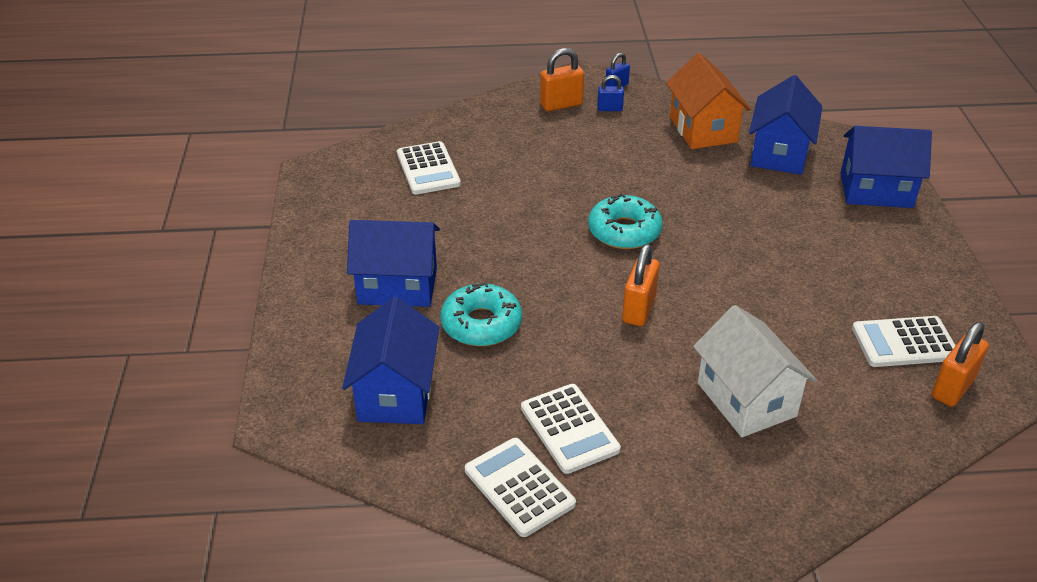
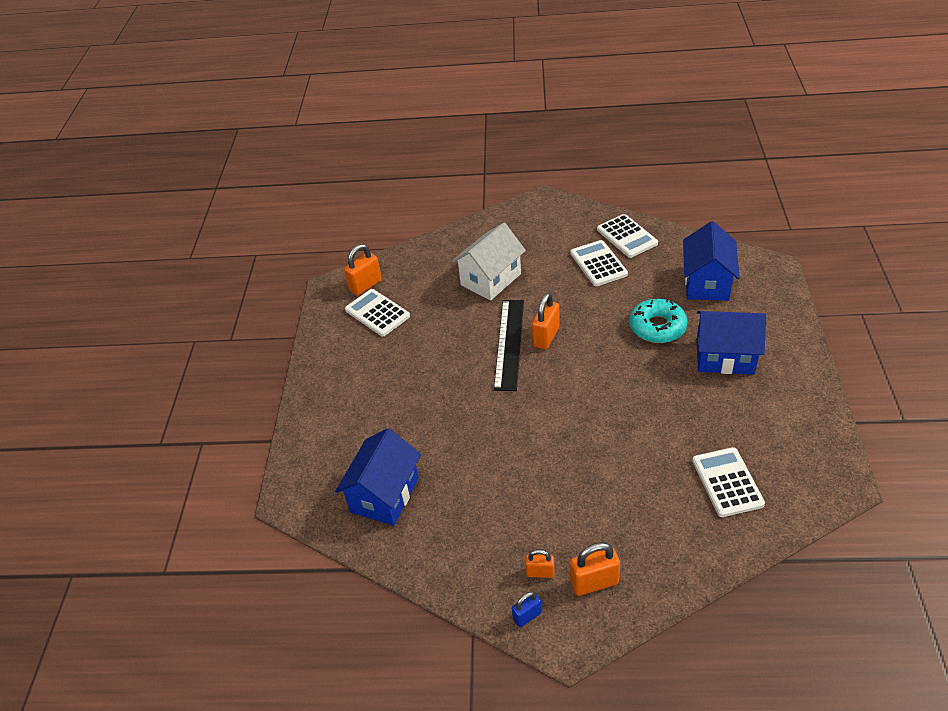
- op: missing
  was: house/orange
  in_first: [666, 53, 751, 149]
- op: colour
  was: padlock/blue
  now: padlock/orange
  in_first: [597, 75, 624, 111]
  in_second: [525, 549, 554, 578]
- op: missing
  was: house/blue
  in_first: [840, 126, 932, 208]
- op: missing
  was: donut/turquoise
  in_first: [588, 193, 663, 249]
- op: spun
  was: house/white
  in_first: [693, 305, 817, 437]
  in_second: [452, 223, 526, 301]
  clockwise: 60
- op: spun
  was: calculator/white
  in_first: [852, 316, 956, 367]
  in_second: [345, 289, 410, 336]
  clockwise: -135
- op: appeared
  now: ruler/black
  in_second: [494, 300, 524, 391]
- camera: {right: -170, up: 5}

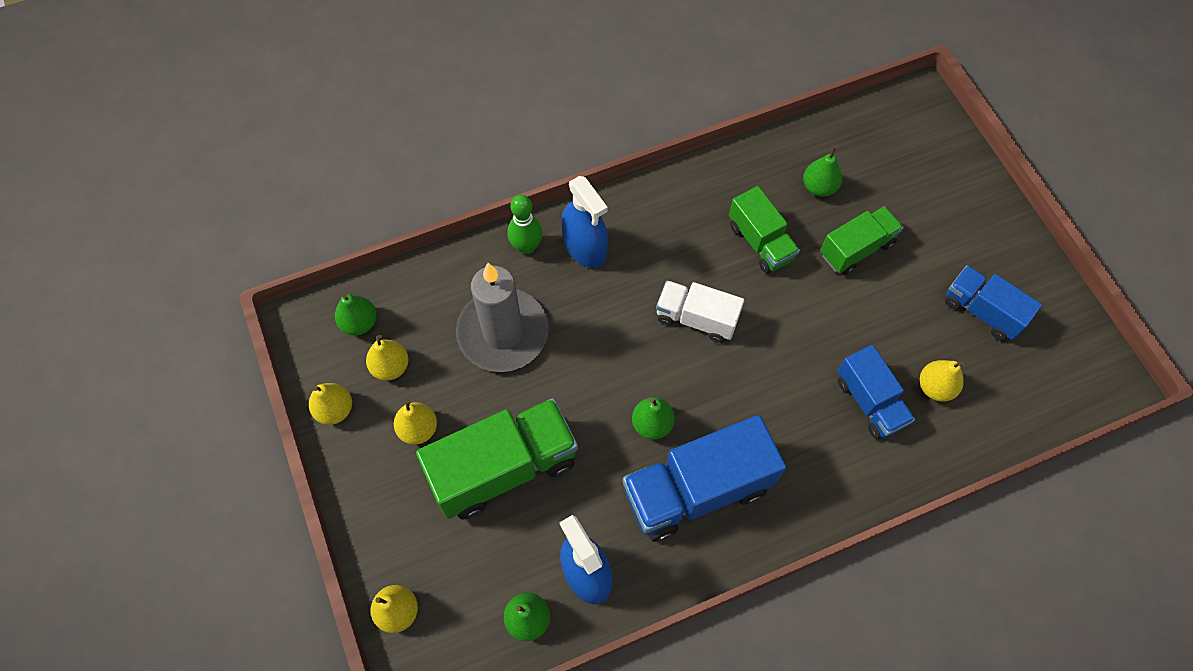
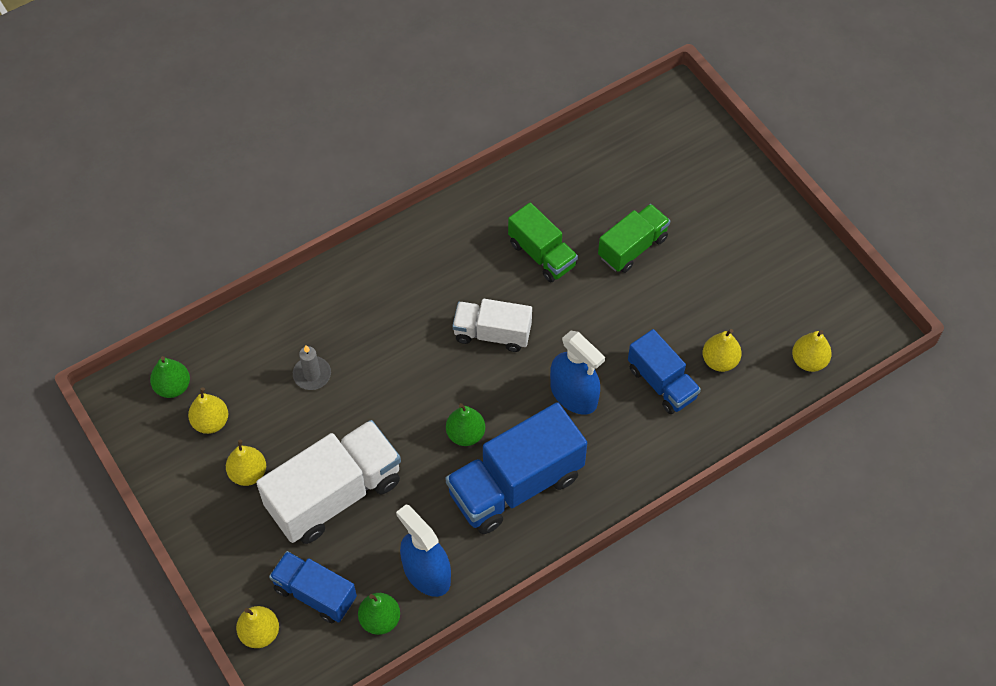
- op: missing
  was: pear/green
  in_first: [803, 146, 842, 197]
- op: relocated
  was: spray bottle/blue
  in_first: [562, 176, 608, 268]
  in_second: [550, 331, 605, 415]
- op: missing
  was: bowling pin/green
  in_first: [507, 195, 543, 254]
- op: size
  was: candle/grey
  in_first: [456, 263, 549, 372]
  in_second: [293, 345, 331, 390]
  ratio: 0.44
- op: relocated
  was: truck/blue
  in_first: [945, 265, 1042, 341]
  in_second: [269, 551, 357, 623]
- op: relocated
  was: pear/yellow
  in_first: [309, 383, 352, 425]
  in_second: [792, 330, 832, 372]
- op: colour
  was: truck/green
  now: truck/white
  in_first: [416, 398, 578, 520]
  in_second: [256, 420, 401, 544]
- camera: {right: -10, up: -5}

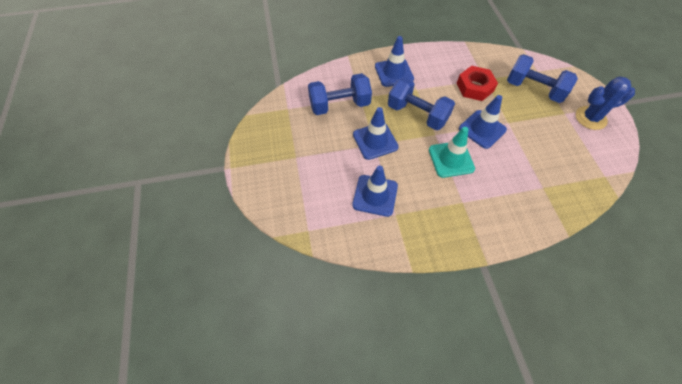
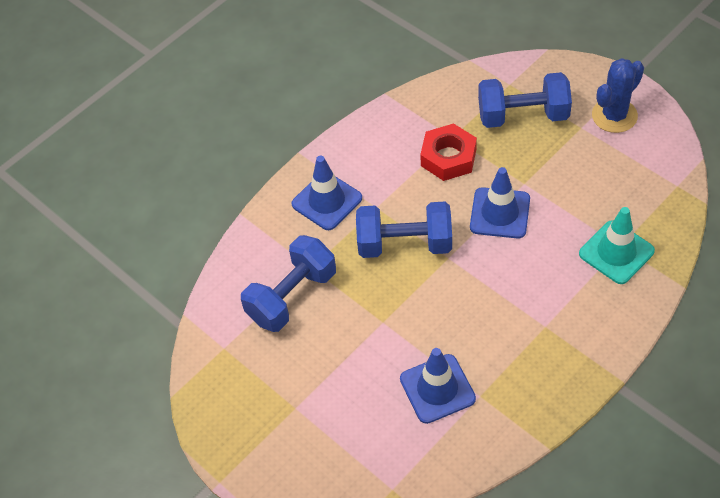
- op: missing
  was: traffic cone/blue
  in_first: [353, 107, 399, 160]
- op: relocated
  was: traffic cone/turquoise
  in_first: [429, 127, 475, 178]
  in_second: [579, 207, 655, 284]
- camera: {right: -30, up: -5}

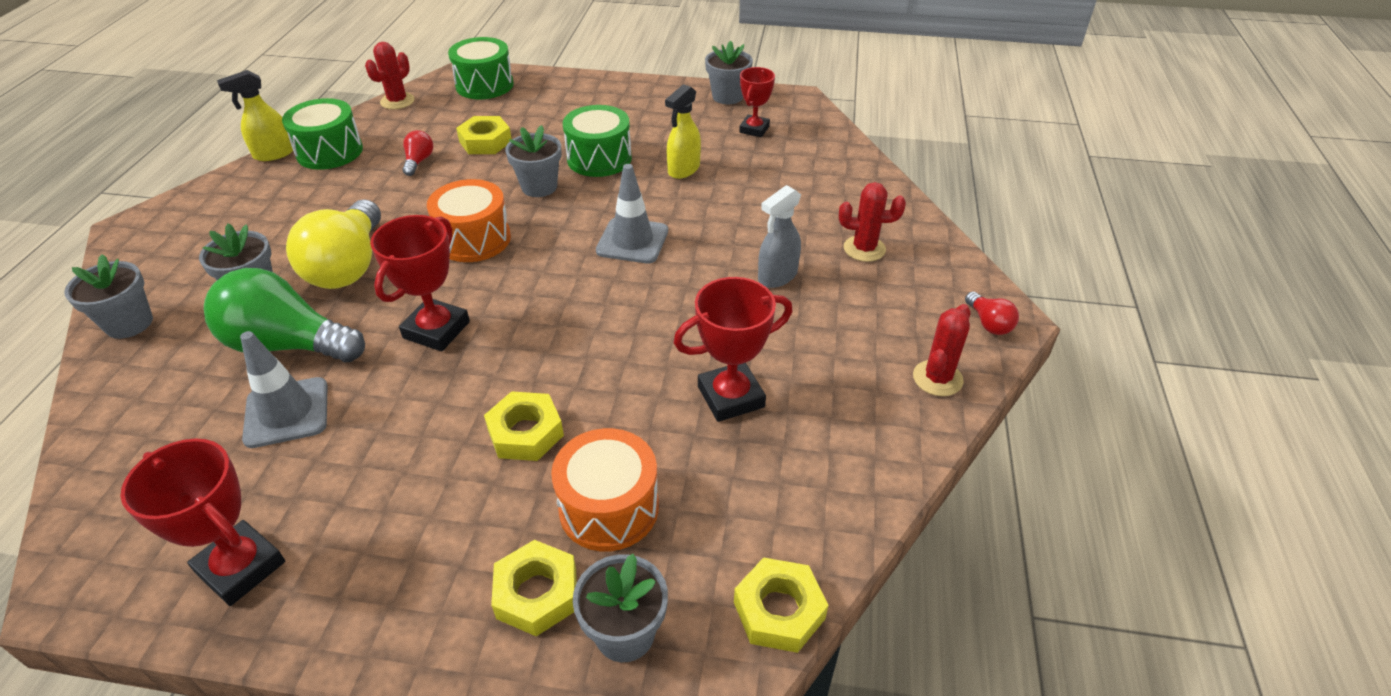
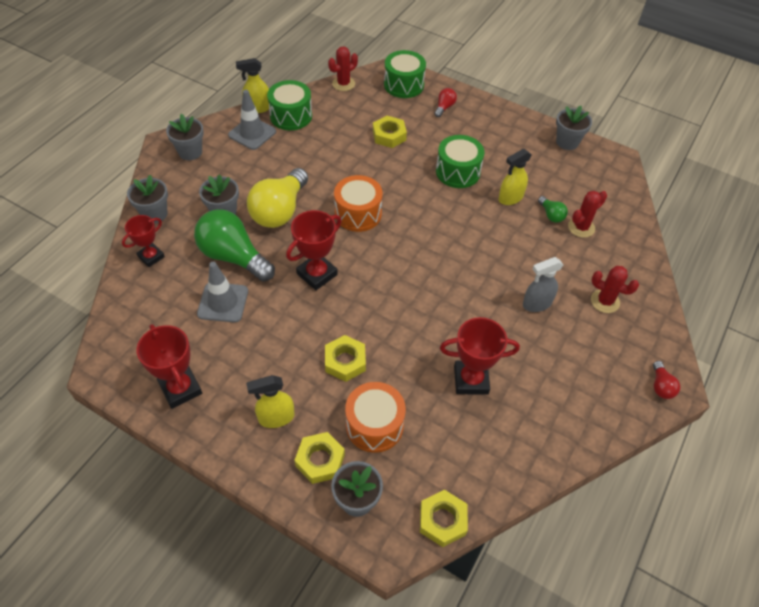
- op: relocated
  was: trophy/red
  in_first: [739, 67, 775, 137]
  in_second: [122, 215, 165, 267]
- op: relocated
  was: flower pot/grey
  in_first: [505, 125, 562, 197]
  in_second: [166, 114, 204, 160]
- op: relocated
  was: light bulb/red
  in_first: [402, 130, 433, 176]
  in_second: [434, 88, 457, 117]
- op: relocated
  was: traffic cone/grey
  in_first: [596, 164, 668, 264]
  in_second: [228, 90, 276, 150]
- op: relocated
  was: cactus/red
  in_first: [913, 304, 971, 396]
  in_second: [568, 191, 607, 238]
- op: appeared
  now: light bulb/green
  in_second: [538, 196, 568, 223]
- op: appeared
  now: spray bottle/yellow
  in_second: [246, 375, 295, 428]
- camera: {right: 20, up: 10}

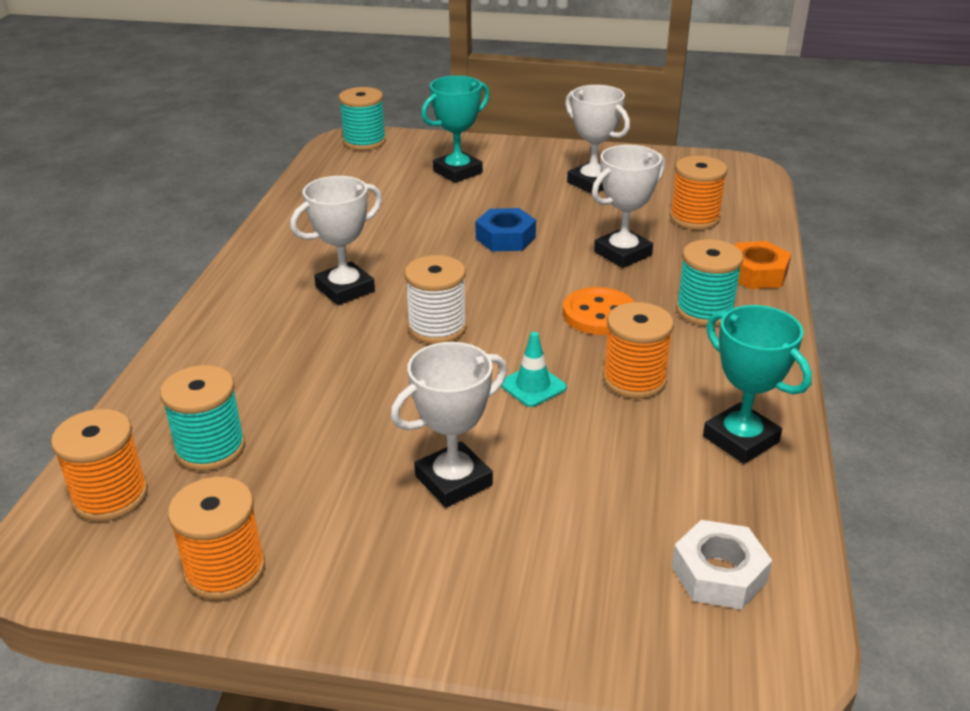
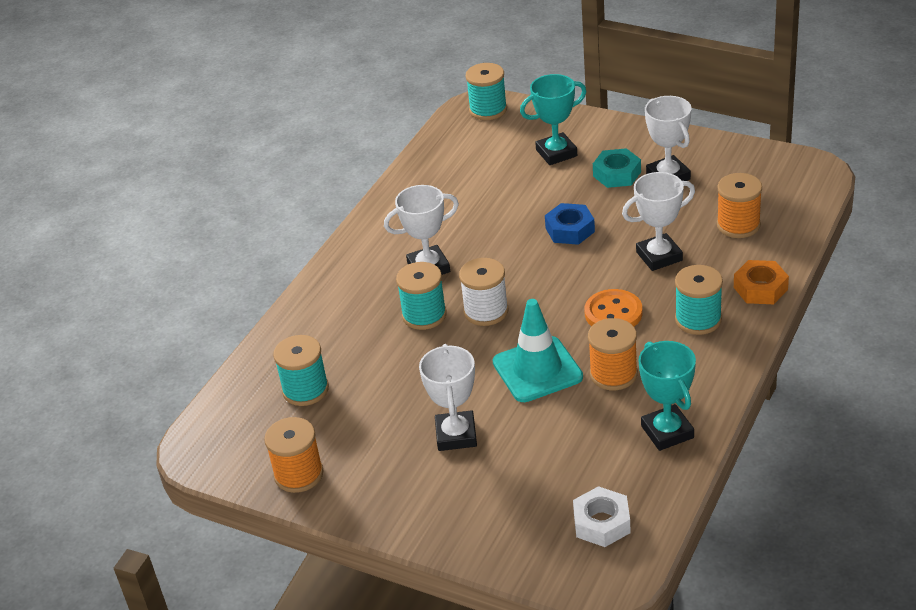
- op: size
  was: traffic cone/turquoise
  in_first: [501, 332, 567, 407]
  in_second: [493, 299, 583, 402]
  ratio: 1.91
- op: spun
  was: trophy/white
  in_first: [391, 342, 508, 508]
  in_second: [419, 344, 477, 451]
  clockwise: -75
- op: missing
  was: spool/orange
  in_first: [51, 409, 148, 522]
- op: appeared
  now: nut/turquoise
  in_second: [593, 148, 641, 188]
- op: appeared
  now: spool/turquoise
  in_second: [396, 262, 447, 330]
- camera: {right: 20, up: 5}

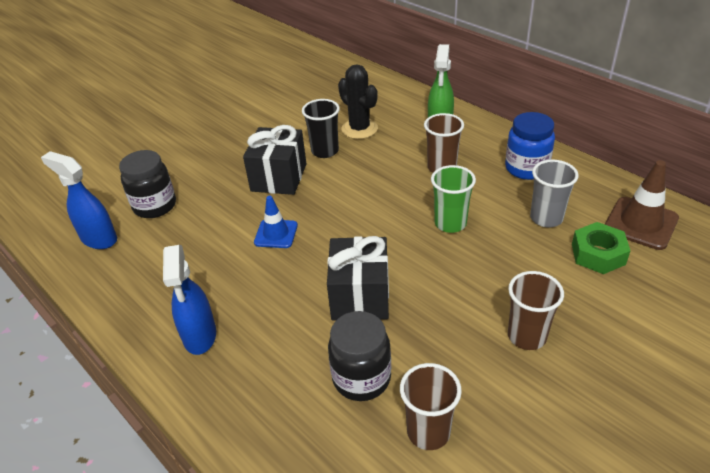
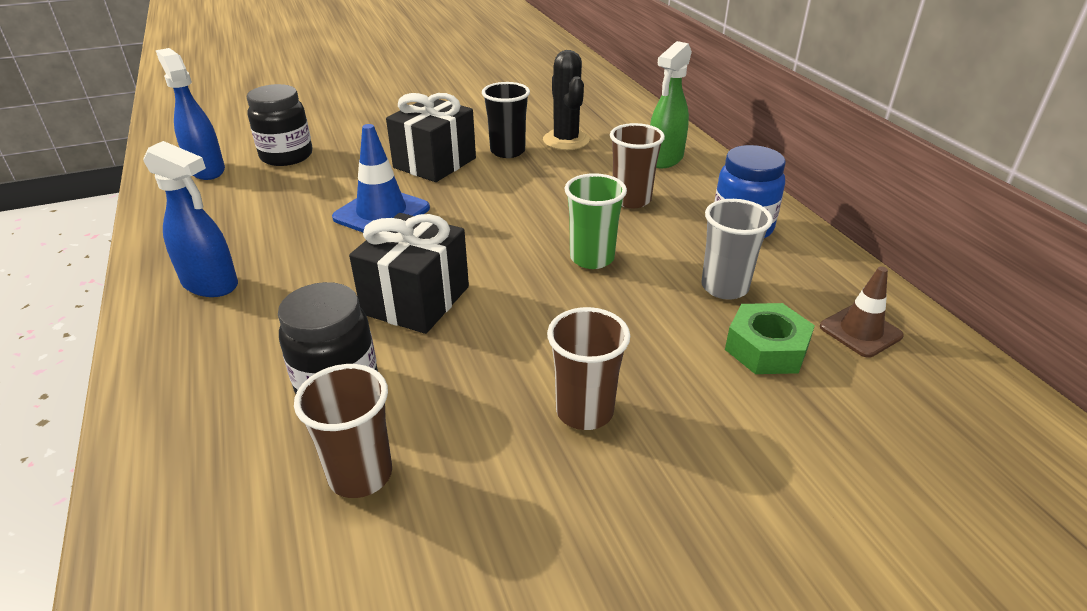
- op: size
  was: traffic cone/brown
  in_first: [605, 160, 679, 250]
  in_second: [820, 266, 904, 358]
  ratio: 0.66
- op: size
  was: traffic cone/blue
  in_first: [254, 196, 298, 248]
  in_second: [332, 124, 430, 232]
  ratio: 1.53
- op: spun
  was: spray bottle/blue
  in_first: [163, 245, 216, 355]
  in_second: [143, 141, 238, 297]
  clockwise: -75
- camera: {right: 20, up: -5}

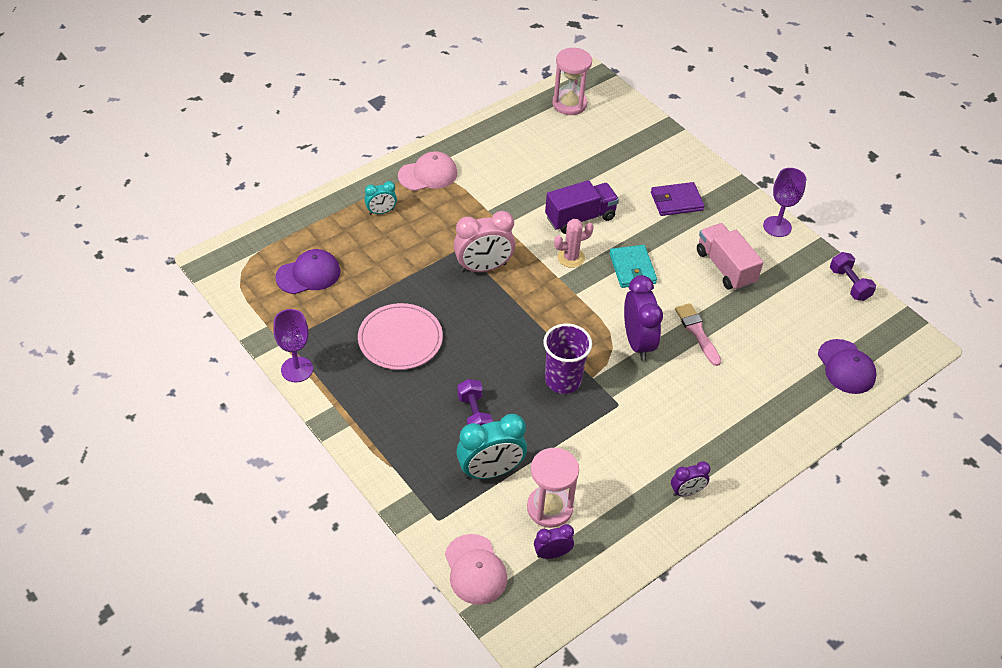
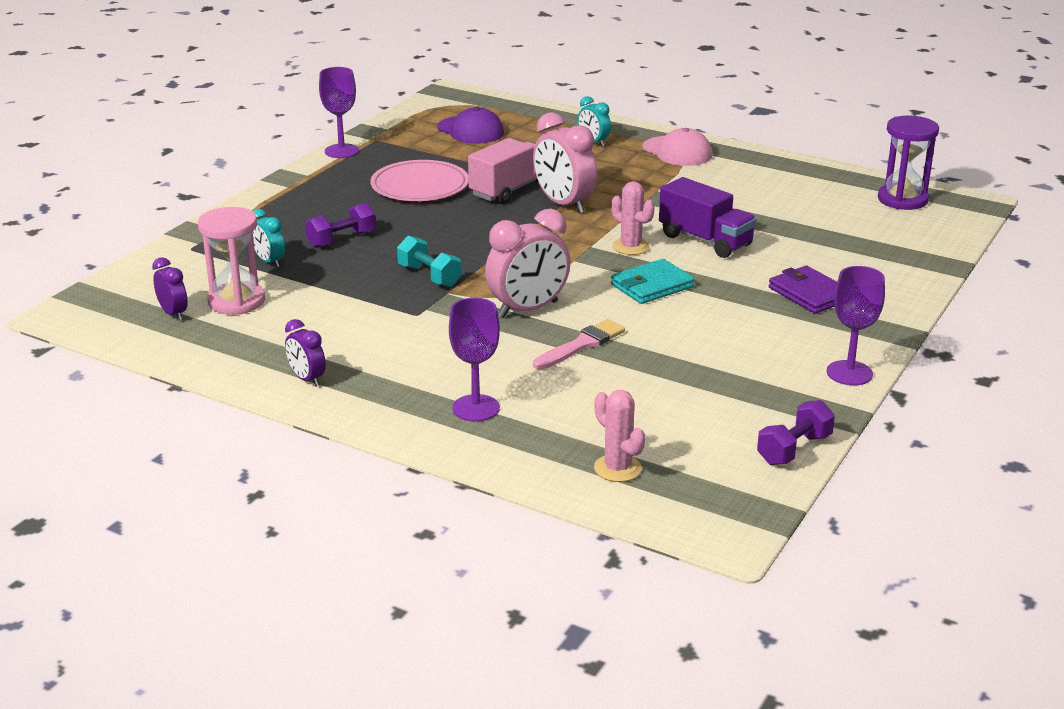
- op: colour
  was: hourglass/pink
  now: hourglass/purple
  in_first: [552, 48, 592, 115]
  in_second: [878, 116, 939, 210]
- op: relocated
  was: truck/pink
  in_first: [697, 223, 763, 291]
  in_second: [468, 138, 539, 204]
- op: colour
  was: clock/purple
  now: clock/pink
  in_first: [624, 275, 663, 361]
  in_second: [485, 209, 571, 318]
- op: exchanged
  was: cup/purple
  now: dumbbell/turquoise
  in_first: [543, 324, 592, 394]
  in_second: [397, 235, 461, 287]
- op: exchanged
  was: cap/purple
  now: cactus/pink
  in_first: [818, 339, 877, 394]
  in_second: [594, 390, 645, 482]
- op: size
  was: clock/turquoise
  in_first: [456, 414, 527, 479]
  in_second: [252, 209, 285, 267]
  ratio: 0.55
- op: missing
  was: cap/pink
  in_first: [445, 534, 507, 605]
- op: appeared
  now: goblet/purple
  in_second: [449, 298, 500, 422]
- camera: {right: 70, up: -20}

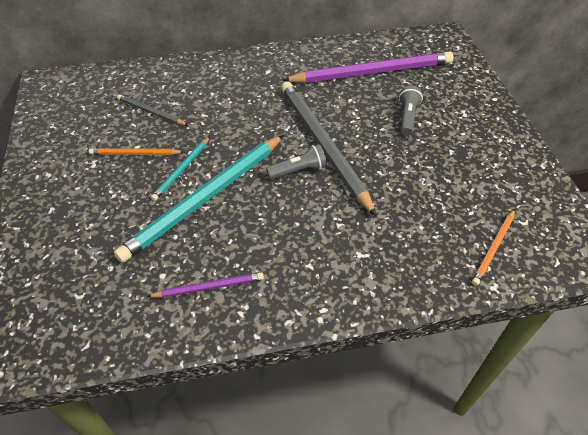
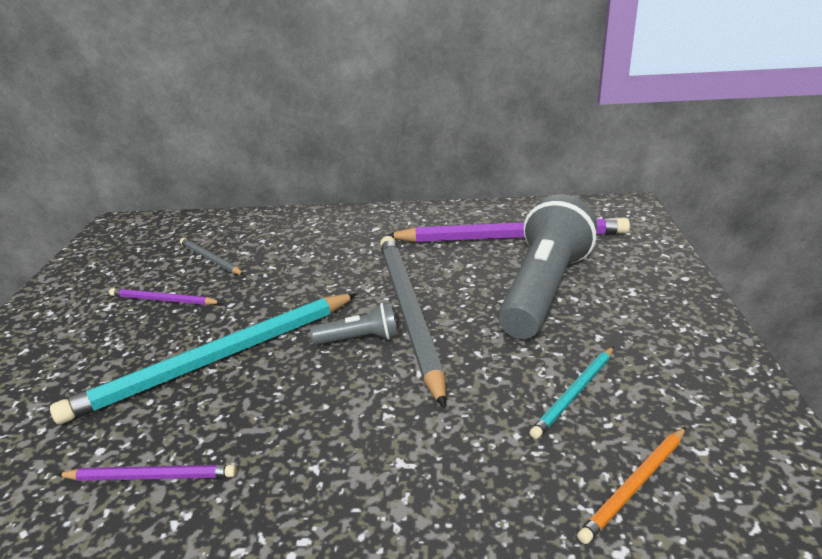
- op: size
  was: flashlight/grey
  in_first: [399, 85, 423, 136]
  in_second: [498, 194, 597, 339]
  ratio: 2.21
- op: relocated
  was: pencil/turquoise
  in_first: [151, 137, 210, 201]
  in_second: [530, 346, 614, 439]
- op: colour
  was: pencil/orange
  now: pencil/purple
  in_first: [89, 148, 183, 155]
  in_second: [109, 288, 222, 305]
- camera: {right: 15, up: -20}

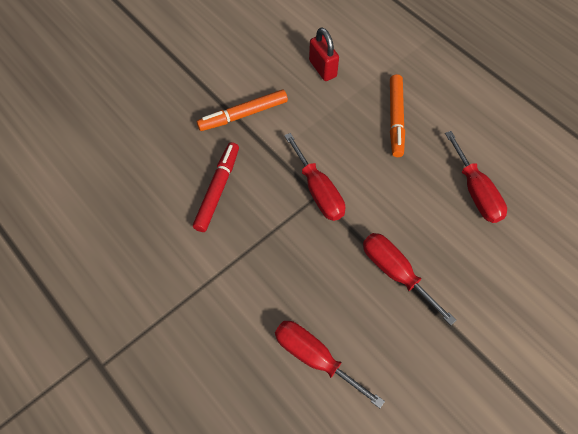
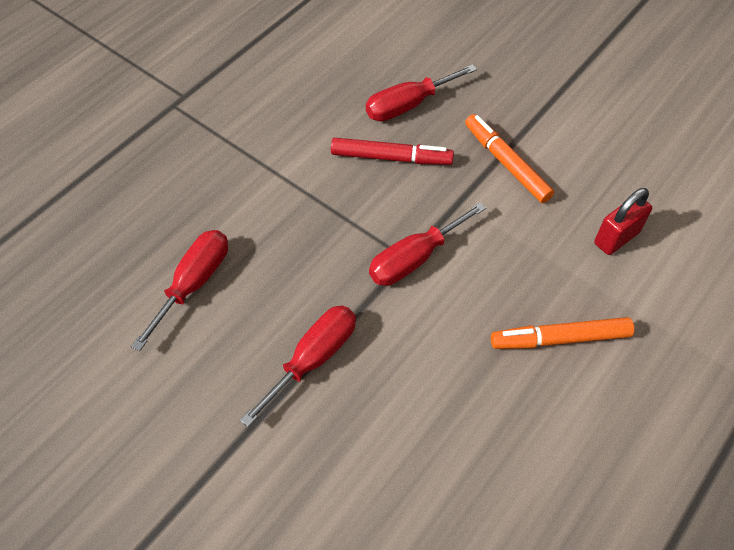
- op: relocated
  was: screwdriver/red
  in_first: [445, 131, 507, 223]
  in_second: [366, 64, 477, 122]
- camera: {right: 80, up: -5}

